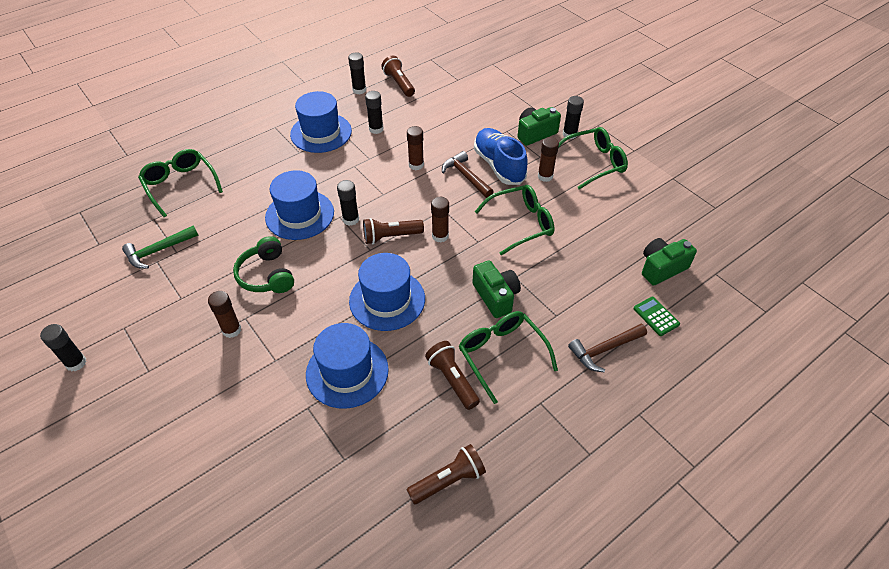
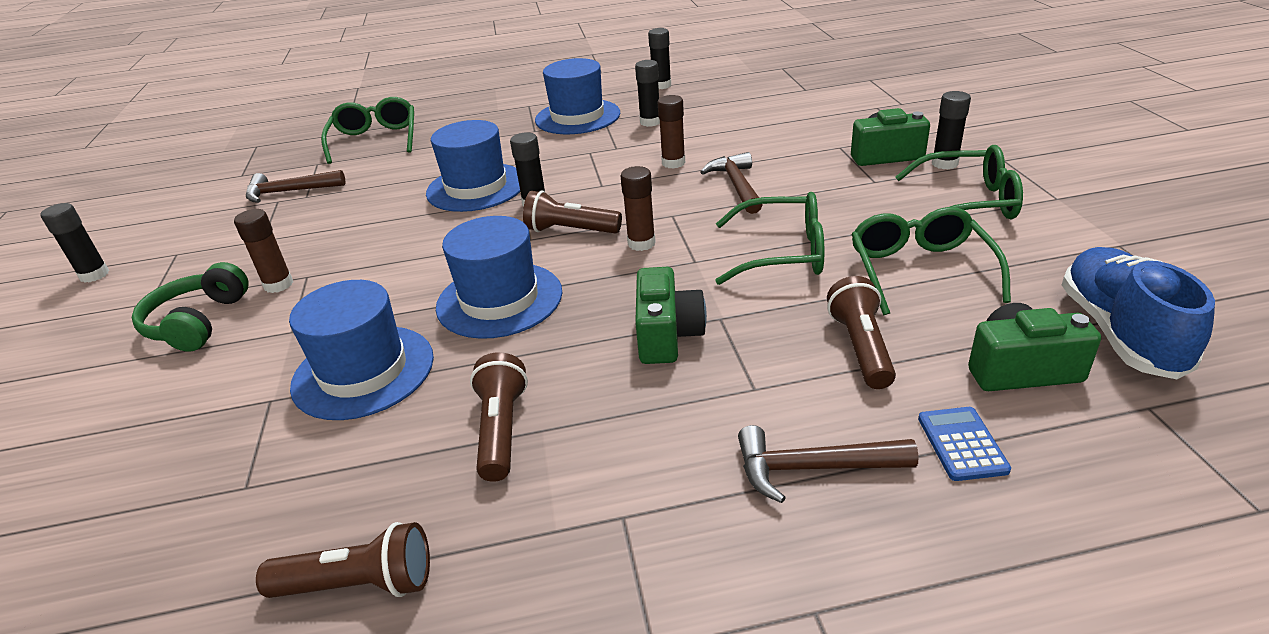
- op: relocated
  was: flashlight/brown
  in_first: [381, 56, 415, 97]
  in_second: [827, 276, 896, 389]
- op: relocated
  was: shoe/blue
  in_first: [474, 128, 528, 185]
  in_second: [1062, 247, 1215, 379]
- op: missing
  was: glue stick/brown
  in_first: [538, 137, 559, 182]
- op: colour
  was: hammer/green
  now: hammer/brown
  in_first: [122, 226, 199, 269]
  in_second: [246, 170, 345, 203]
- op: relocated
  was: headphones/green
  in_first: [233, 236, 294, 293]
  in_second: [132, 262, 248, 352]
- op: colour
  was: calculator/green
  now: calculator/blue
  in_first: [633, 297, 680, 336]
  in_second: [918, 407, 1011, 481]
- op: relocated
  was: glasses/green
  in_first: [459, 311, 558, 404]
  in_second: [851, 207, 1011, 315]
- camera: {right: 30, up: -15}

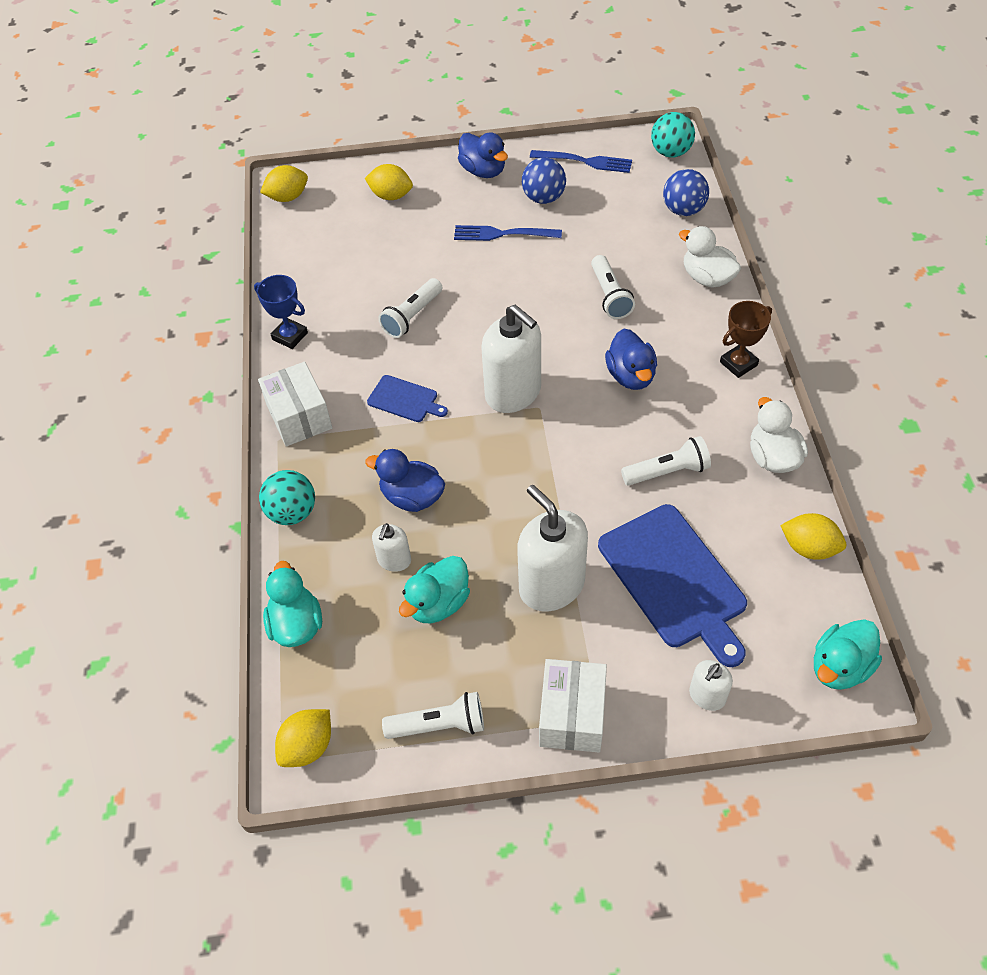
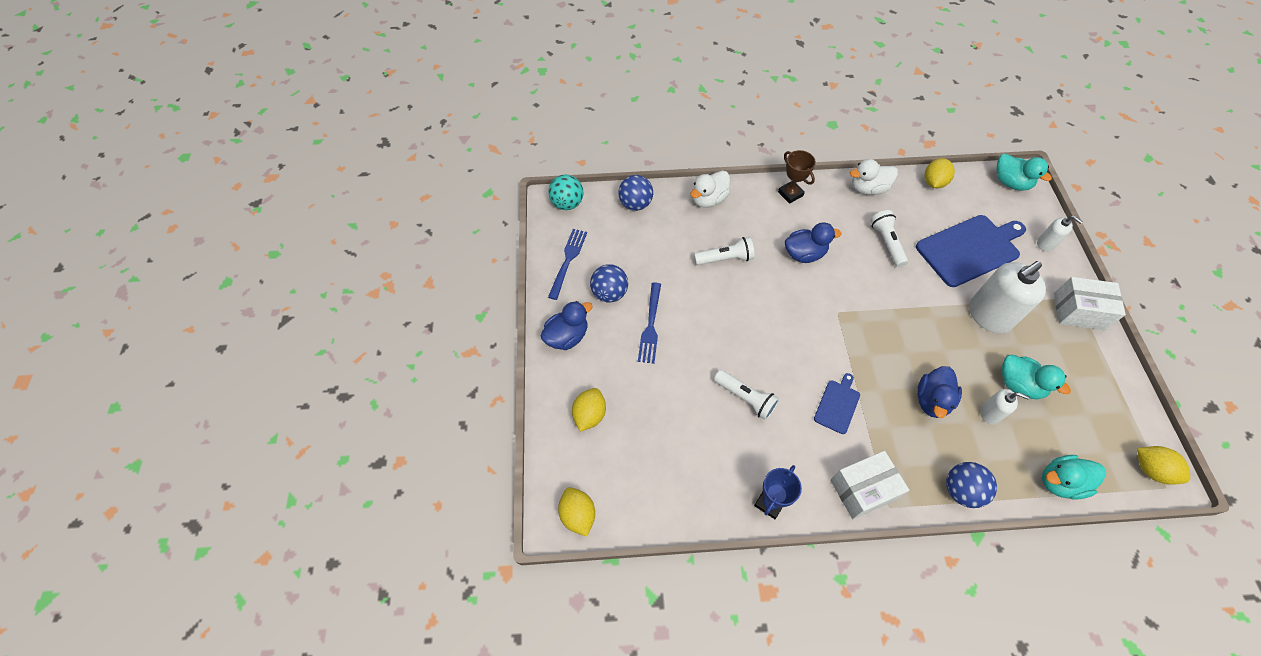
- op: missing
  was: soap dispenser/white
  in_first: [481, 305, 541, 413]
- op: colour
  was: ball/turquoise
  now: ball/blue
  in_first: [259, 470, 315, 525]
  in_second: [946, 462, 997, 508]
- op: missing
  was: flashlight/white
  in_first: [382, 692, 484, 739]
- camera: {right: -90, up: 5}

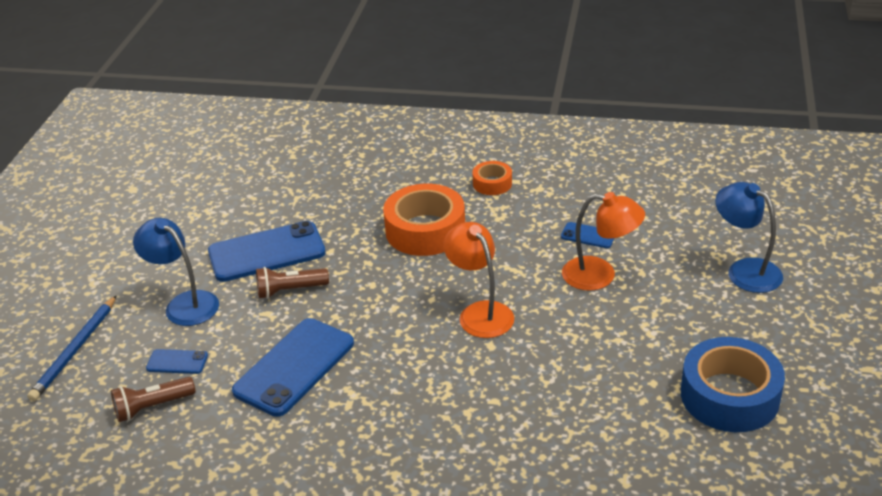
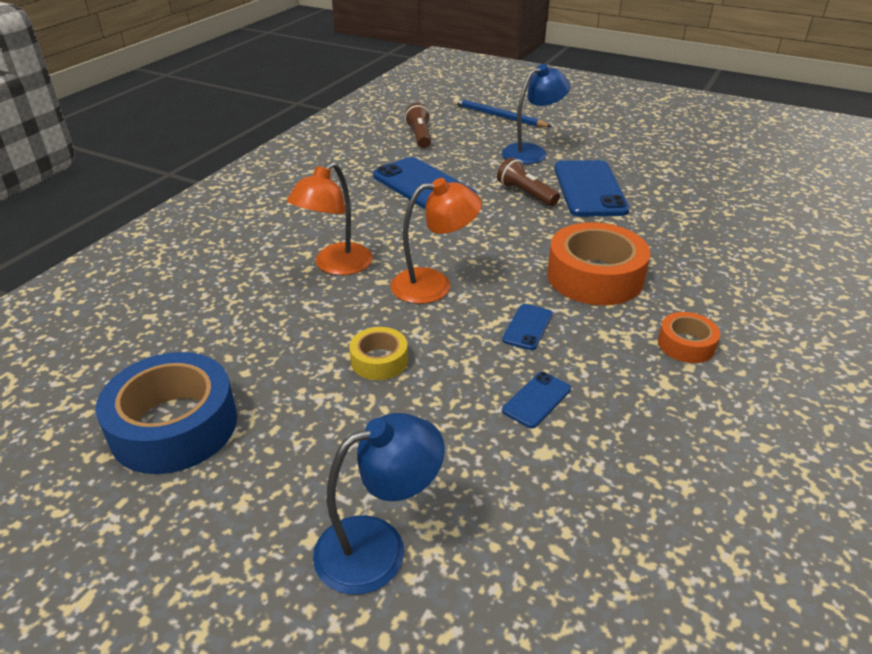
- op: relocated
  was: lamp/orange
  in_first: [562, 192, 645, 291]
  in_second: [287, 162, 373, 275]
- op: spun
  was: flashlight/brown
  in_first: [256, 267, 329, 299]
  in_second: [497, 158, 560, 206]
  clockwise: -45
- op: relocated
  was: phone/blue
  in_first: [146, 349, 208, 374]
  in_second: [502, 304, 553, 350]
- op: appeared
  now: tape/yellow
  in_second: [349, 327, 408, 380]
- camera: {right: 105, up: 0}

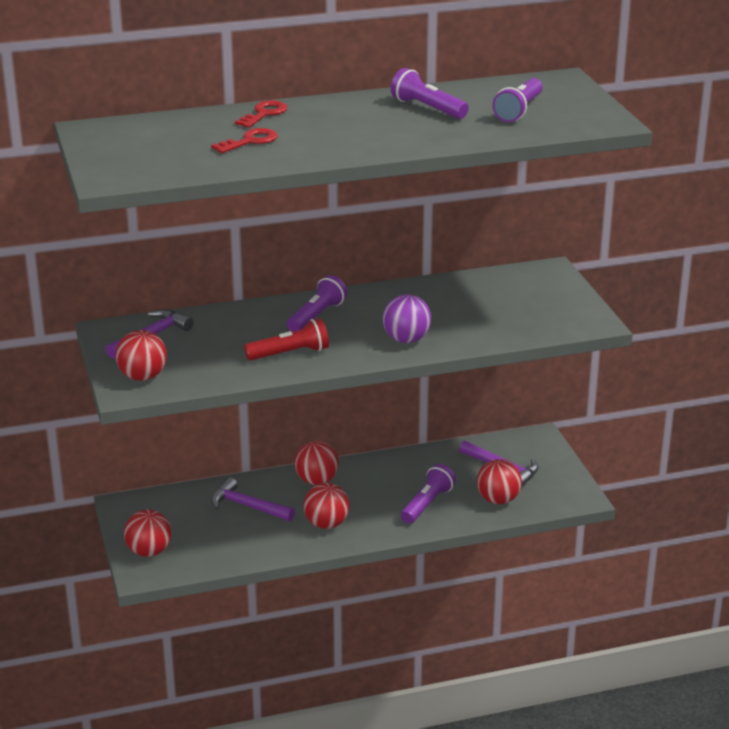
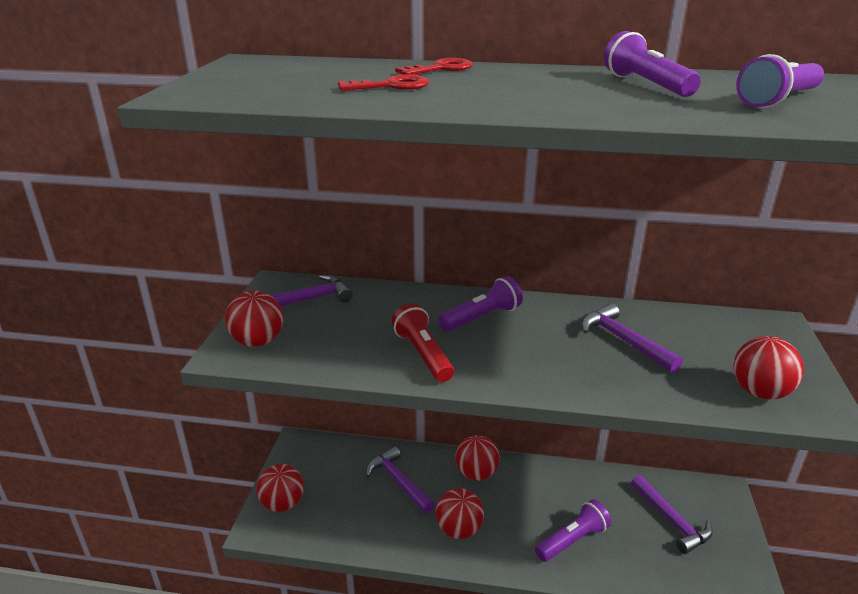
- op: missing
  was: ball/purple
  in_first: [383, 294, 431, 343]
- op: spun
  was: flashlight/red
  in_first: [244, 318, 329, 361]
  in_second: [392, 303, 454, 382]
  clockwise: -120
- op: relocated
  was: ball/red
  in_first: [477, 459, 522, 504]
  in_second: [733, 336, 804, 400]
- op: appeared
  now: hammer/purple
  in_second: [581, 303, 683, 373]
- camera: {right: 25, up: 0}

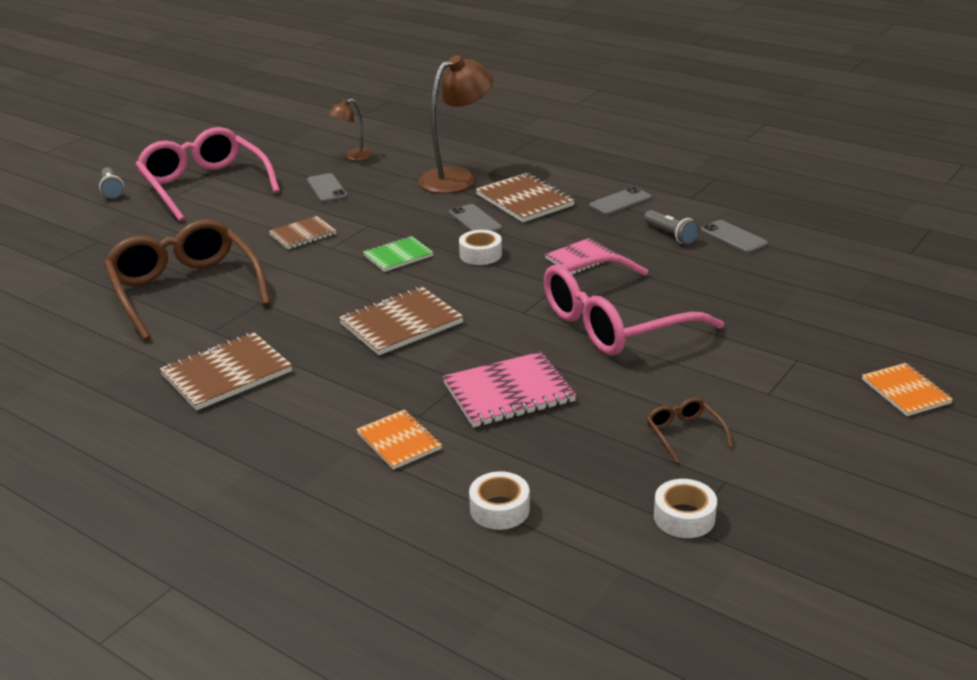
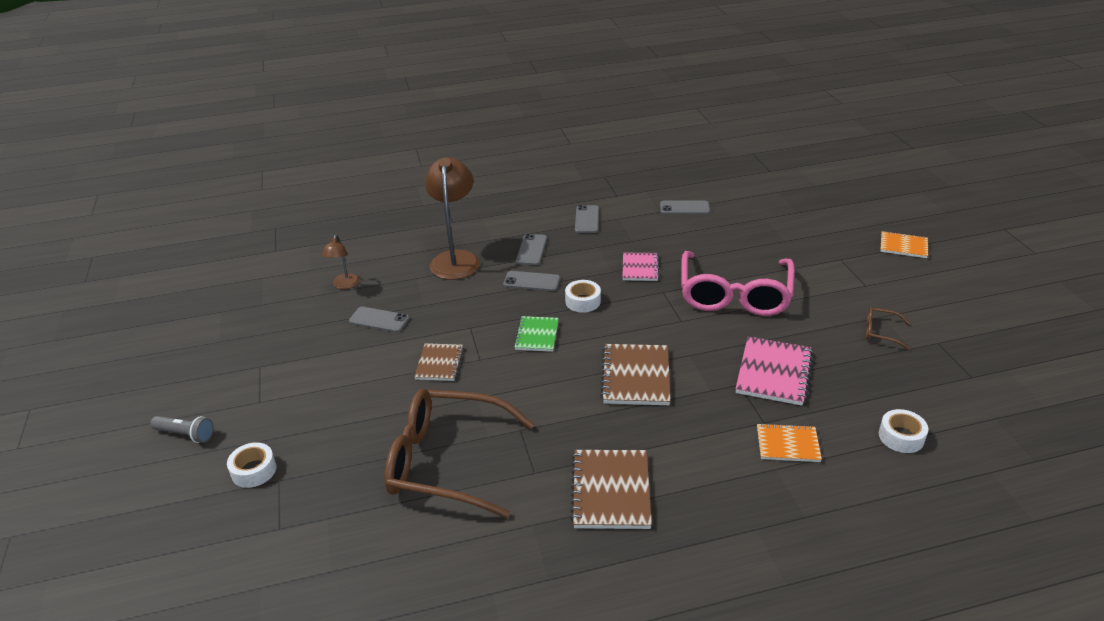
- op: missing
  was: glasses/pink
  in_first: [135, 127, 280, 221]
- op: exchanged
  was: notebook/brown
  now: phone/grey
  in_first: [476, 173, 575, 222]
  in_second: [516, 234, 547, 265]
- op: missing
  was: flashlight/grey
  in_first: [644, 210, 699, 244]
- op: relocated
  was: tape/white
  in_first: [654, 479, 717, 538]
  in_second: [227, 442, 276, 488]
- camera: {right: -50, up: 5}

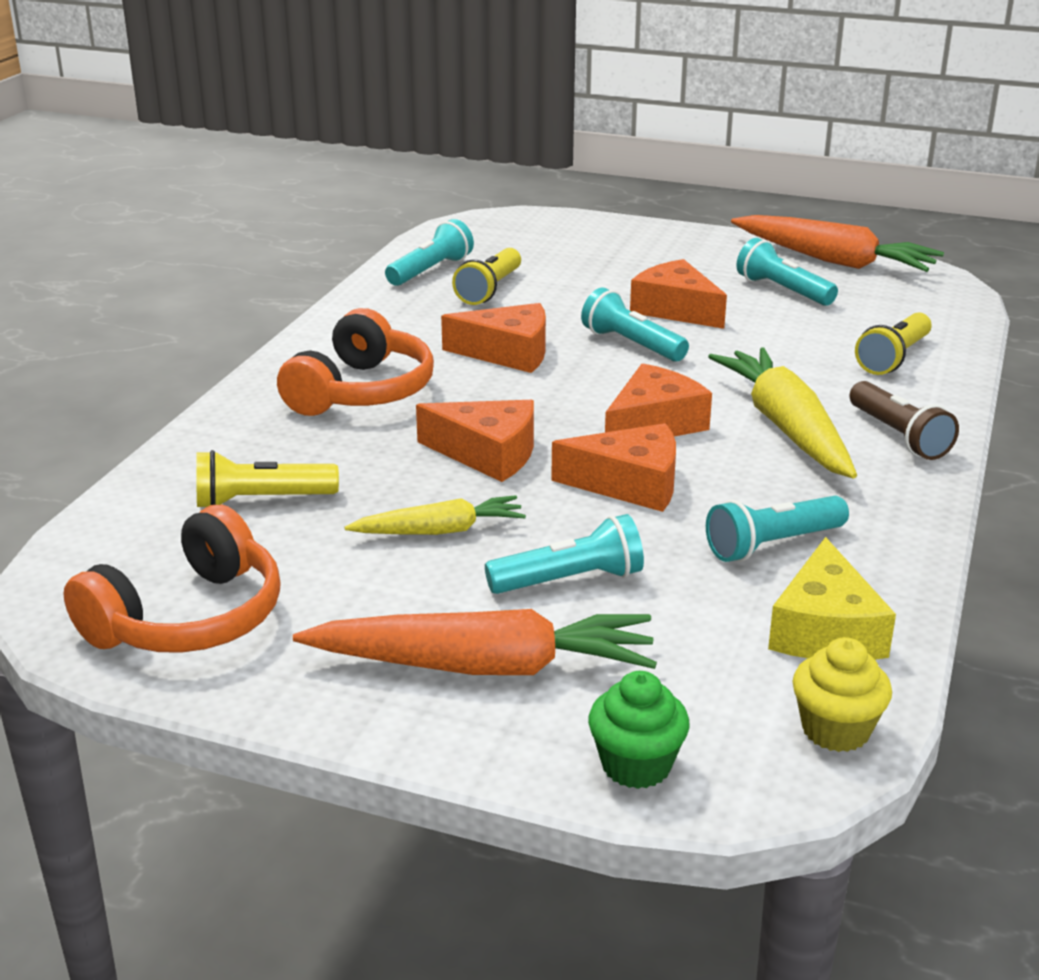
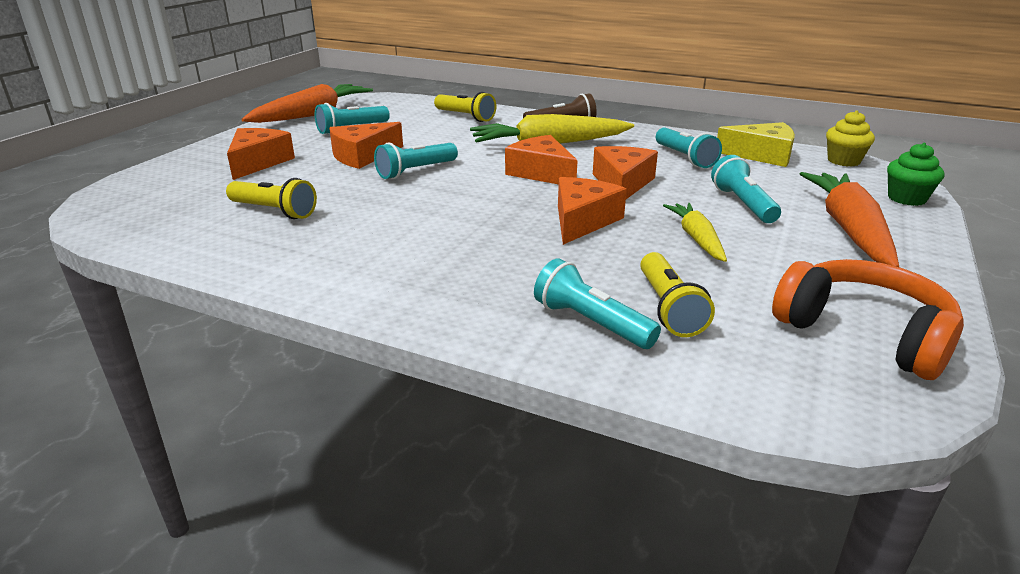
- op: relocated
  was: flashlight/turquoise
  in_first: [385, 219, 474, 286]
  in_second: [534, 258, 661, 349]
- op: relocated
  was: cheese/orange
  in_first: [441, 303, 546, 373]
  in_second: [227, 128, 295, 180]
- op: missing
  was: headphones/orange
  in_first: [277, 308, 434, 416]
- camera: {right: -85, up: 0}

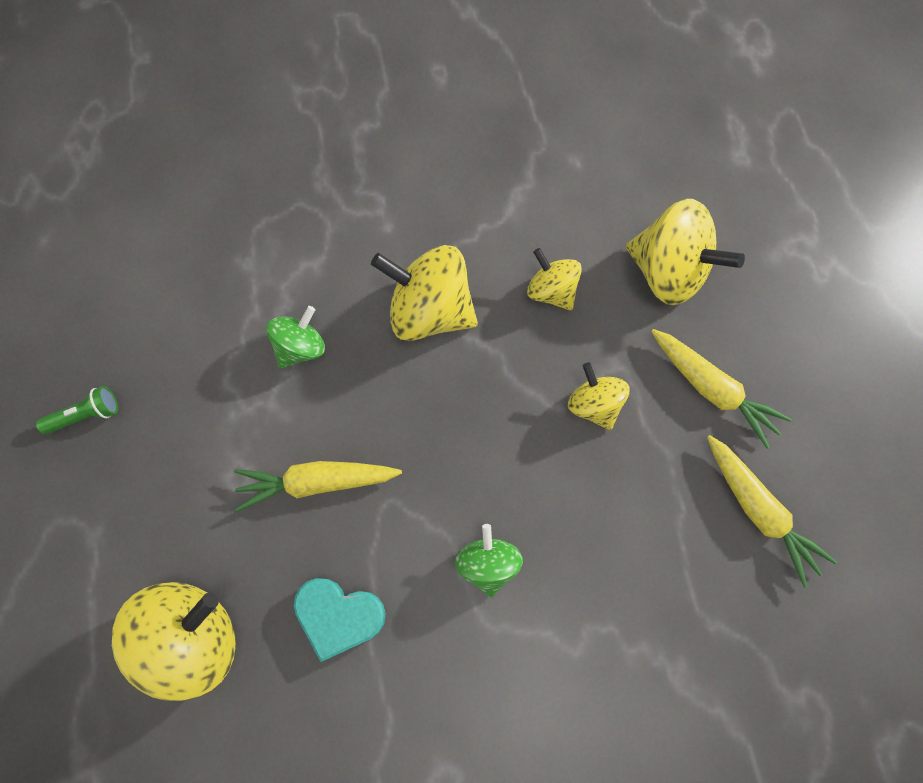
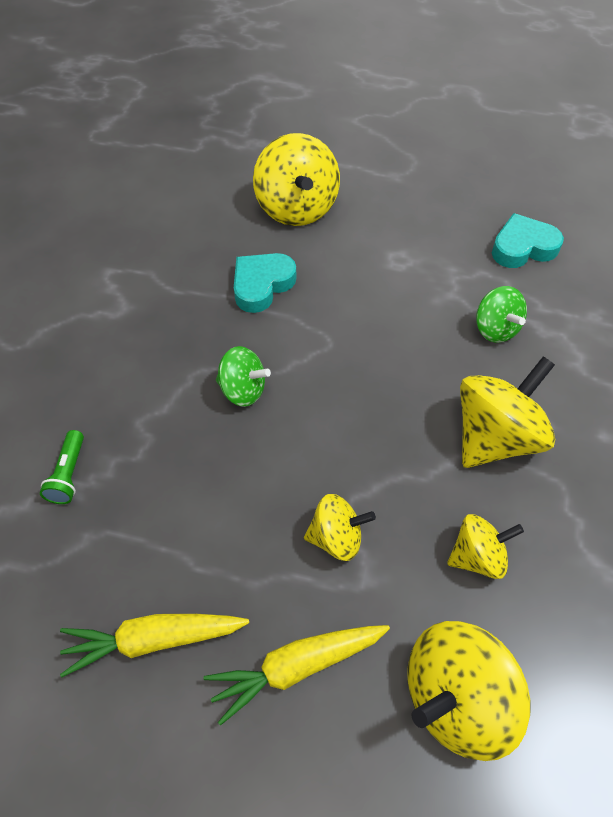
- op: relocated
  was: flashlight/green
  in_first: [36, 386, 118, 434]
  in_second: [40, 430, 84, 504]
- op: missing
  was: carrot/yellow
  in_first: [234, 461, 402, 512]
- op: appeared
  now: heart/turquoise
  in_second: [492, 213, 564, 268]
- camera: {right: 115, up: -15}

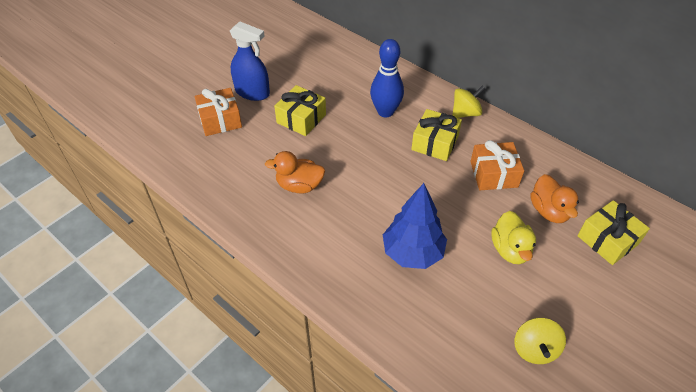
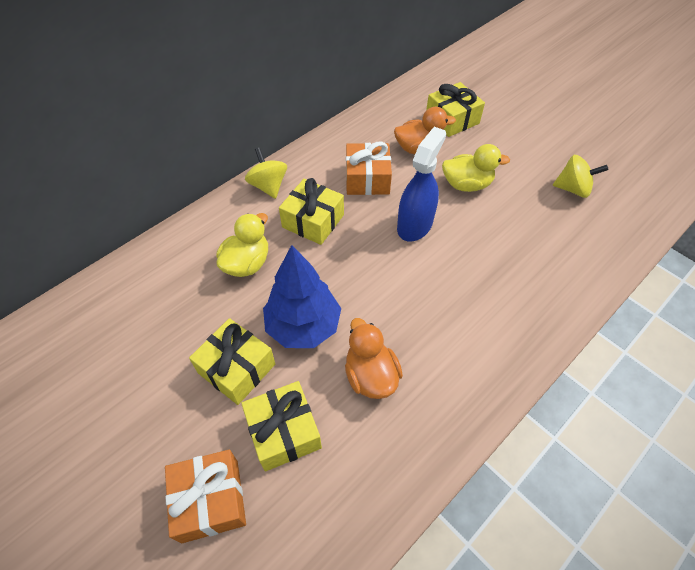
- op: relocated
  was: spray bottle/blue
  in_first: [230, 21, 270, 101]
  in_second: [397, 127, 446, 241]
- op: exchanged
  was: bowling pin/blue
  now: duck/yellow
  in_first: [370, 39, 404, 117]
  in_second: [216, 213, 268, 277]
- op: spun
  was: duck/orange
  in_first: [265, 151, 325, 193]
  in_second: [345, 318, 403, 399]
  clockwise: 150
- op: relocated
  was: tree/blue
  in_first: [383, 183, 447, 269]
  in_second: [263, 245, 341, 348]
- op: appeared
  now: gift/yellow
  in_second: [241, 381, 322, 472]
- camera: {right: -85, up: 5}

